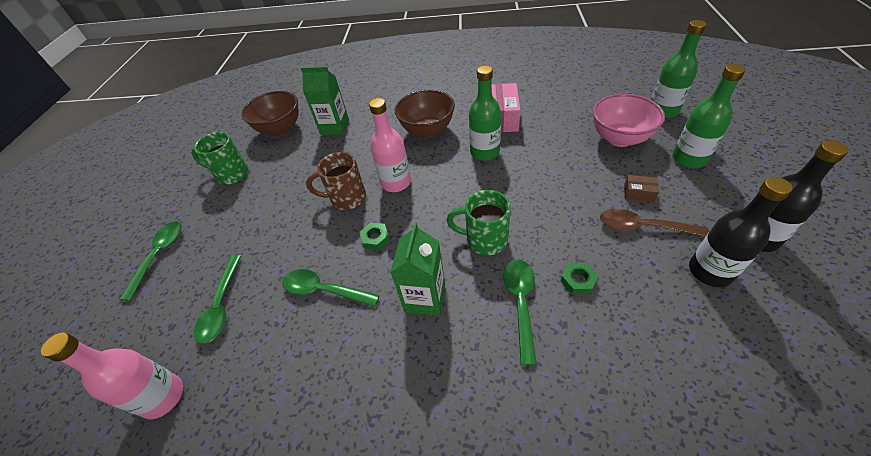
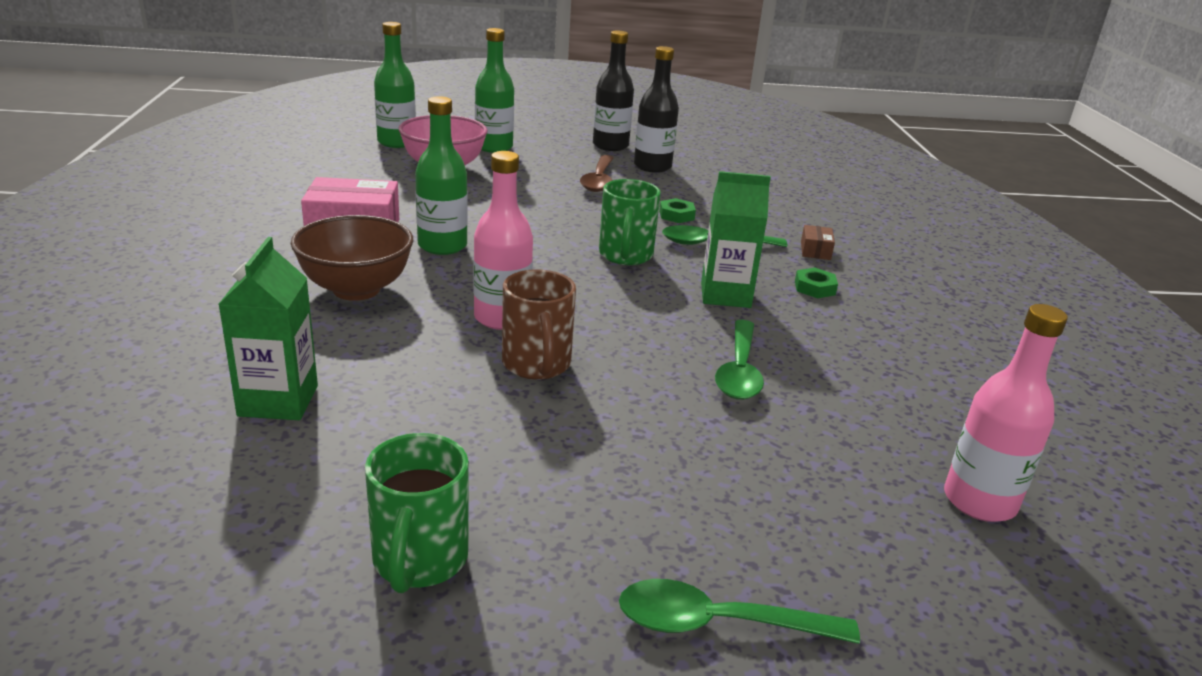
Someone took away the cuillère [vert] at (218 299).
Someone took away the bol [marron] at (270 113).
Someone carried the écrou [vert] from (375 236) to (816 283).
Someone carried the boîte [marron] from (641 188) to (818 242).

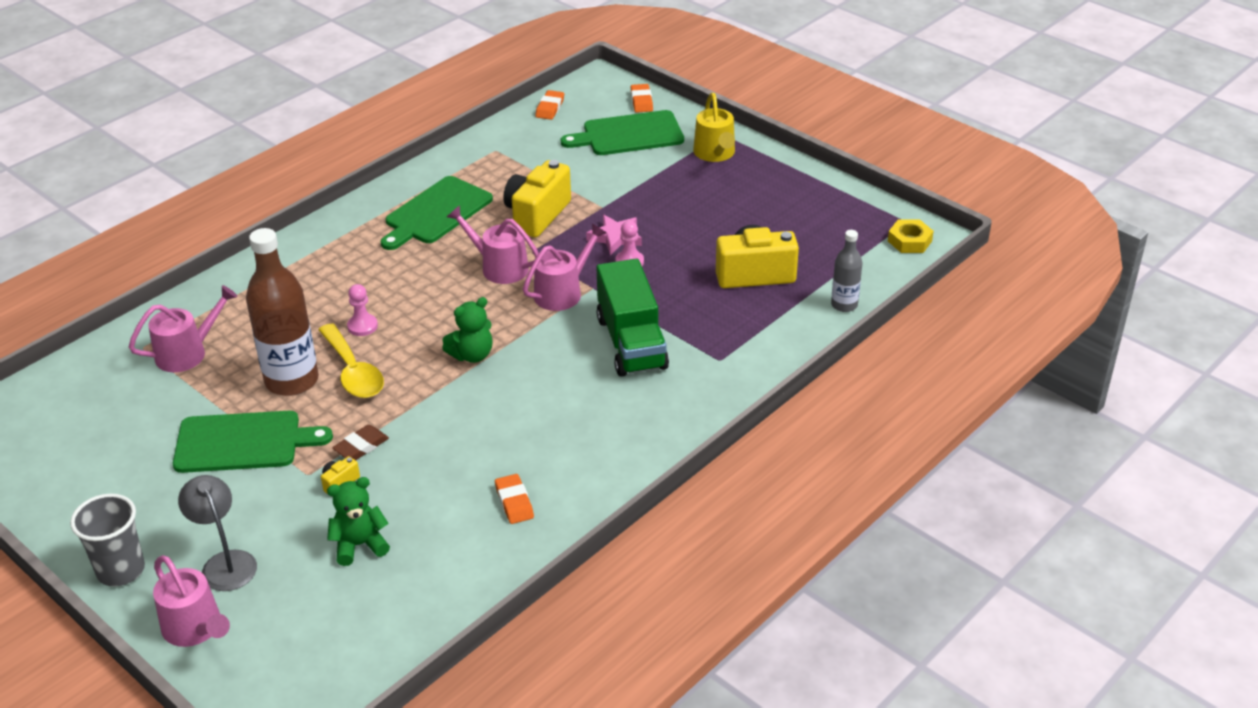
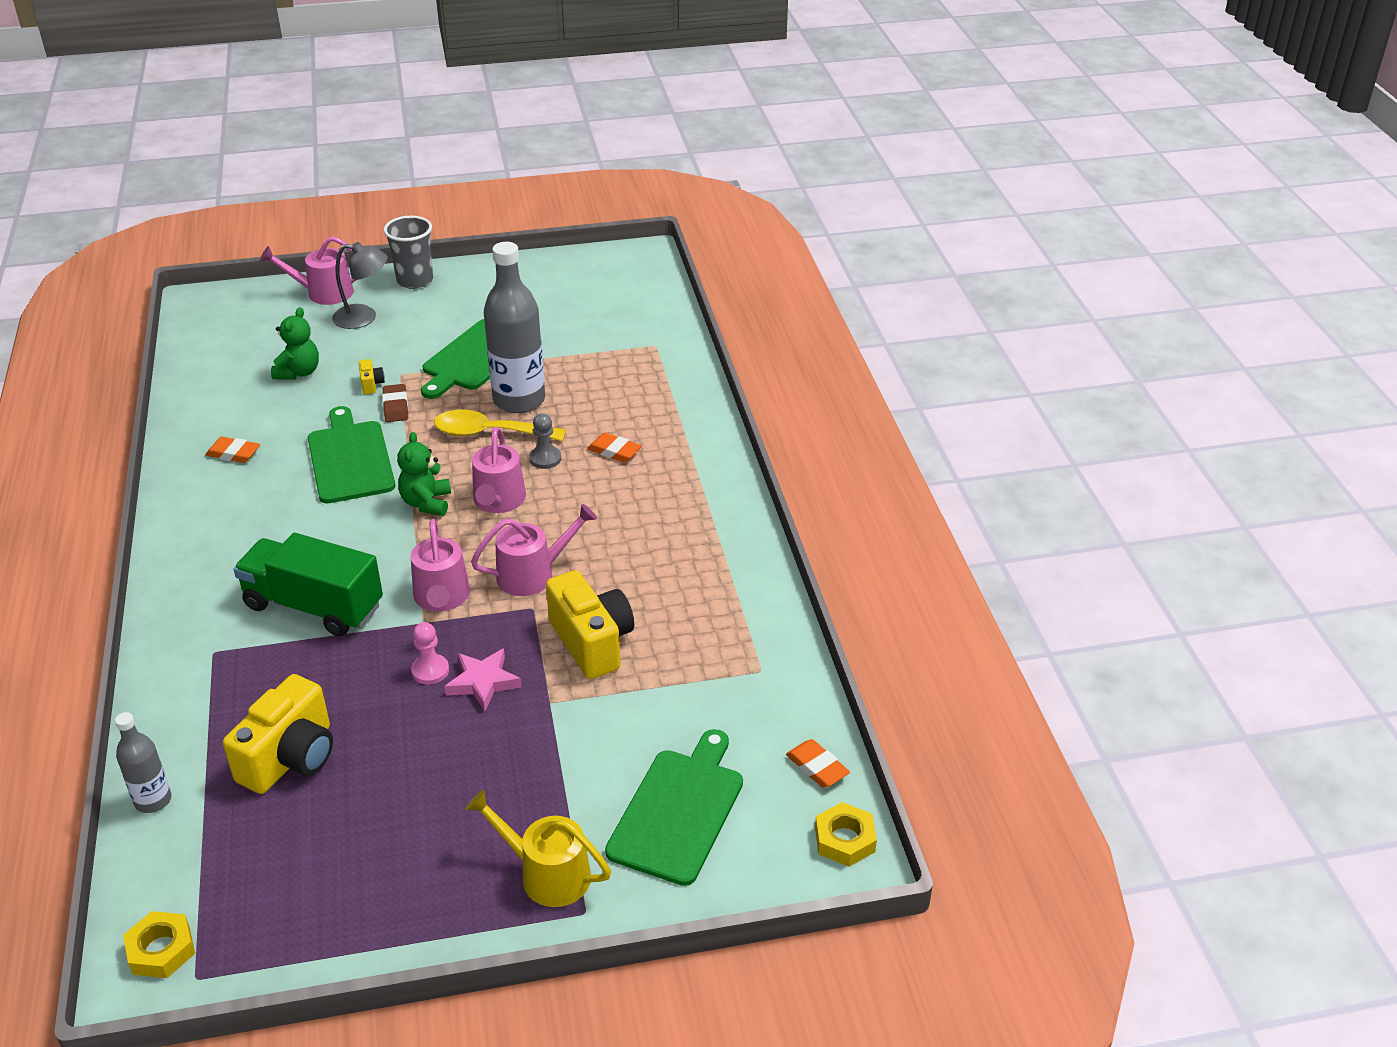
Someone carried the arrosoir [rose] from (183 328) to (499 469).
Someone repainted the bouteille [marron] at (282 312), which became the bouteille [gris] at (514 327).
Someone repainted the pion [rose] at (362 310), which became the pion [gris] at (545 441).
Someone carried the planche à découper [vert] from (436 213) to (351 454).
Someone carried the gomme [orange] from (642 98) to (614 447).
Someone put down the écrou [jaune] at (846 834).

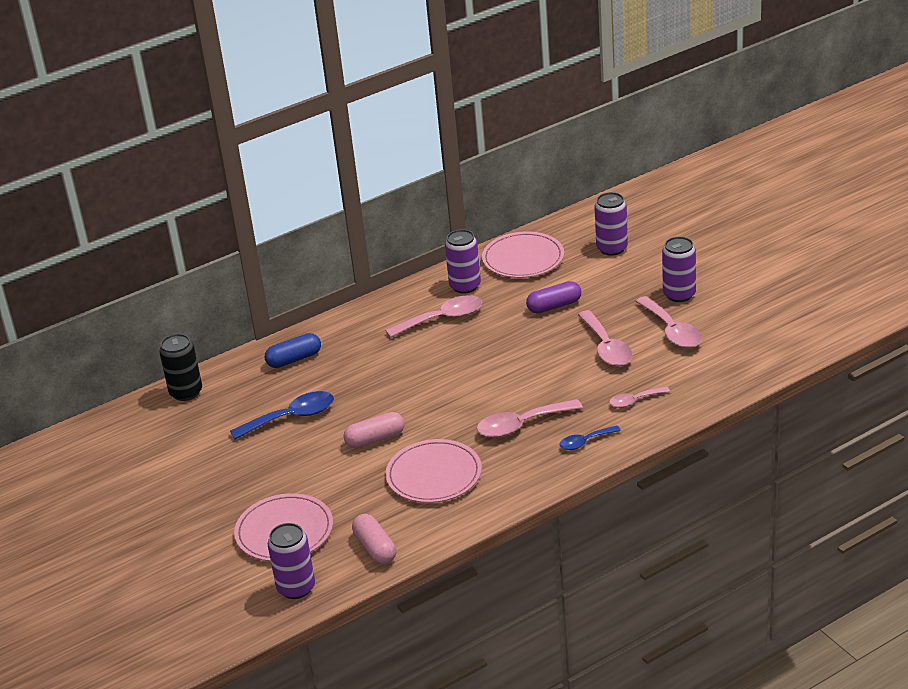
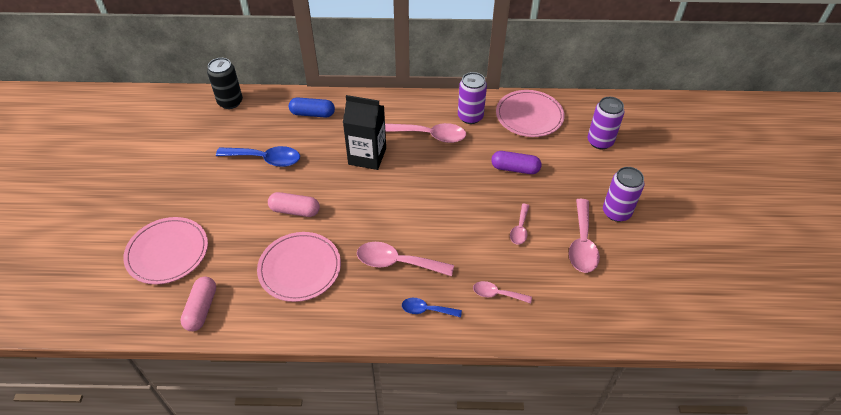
Someone took away the canette [violet] at (291 561).
Someone scaled the cuillère [rose] at (605 338) by 0.58.
Someone put down the brique de lait [noir] at (364 132).

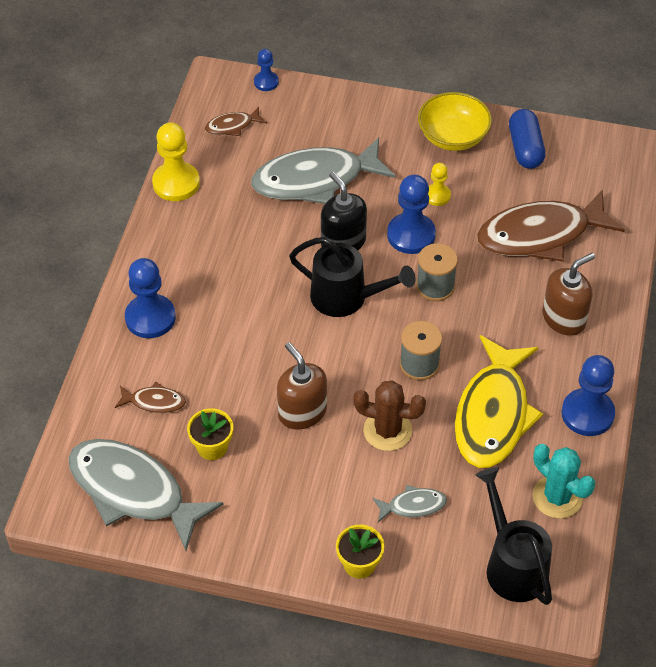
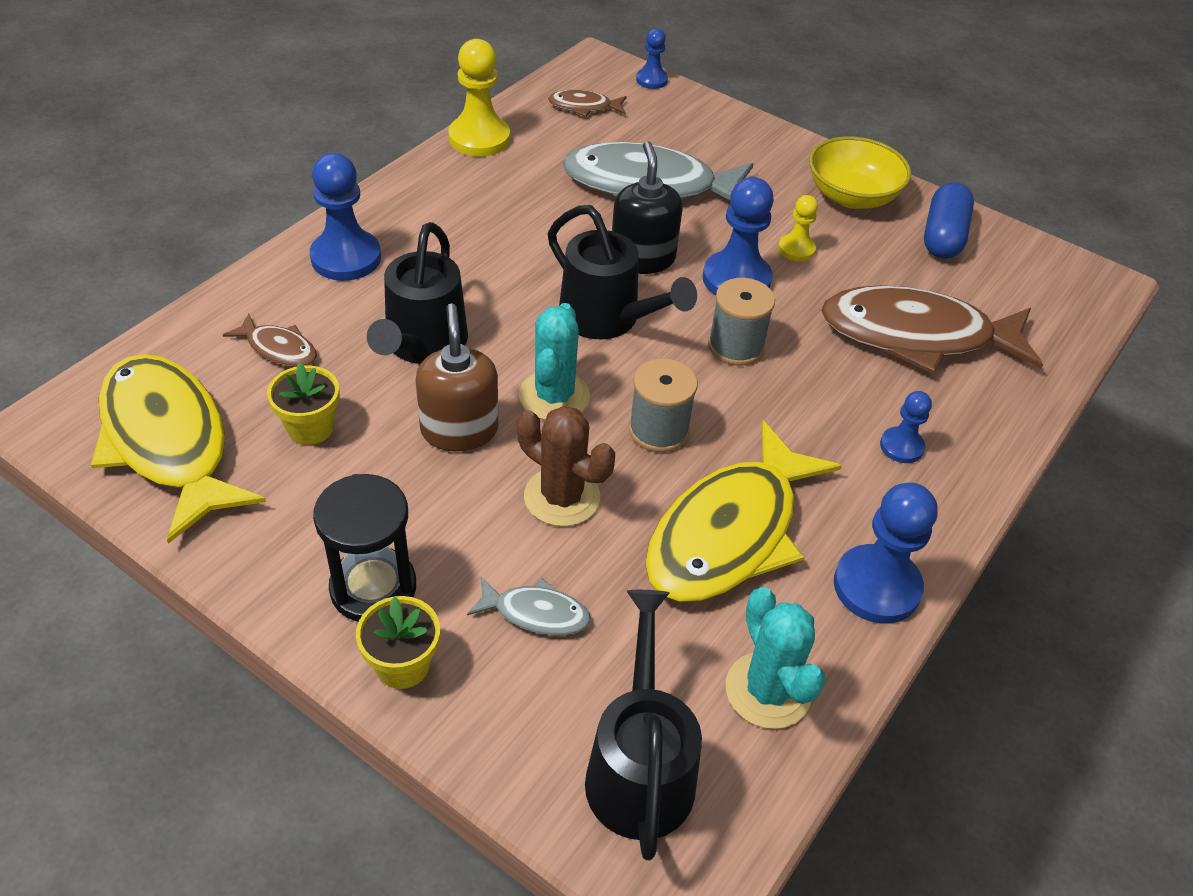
Someone repainted the poisson [gris] at (146 495), which became the poisson [jaune] at (178 449).
Someone swapped the distributeur de savon [marron] at (569 294) for the pion [bleu] at (906 427).
Someone put down the sablier [noir] at (364 548).
Someone put down the arrosoir [noir] at (417 293).
Someone put down the cactus [turquoise] at (554 361).

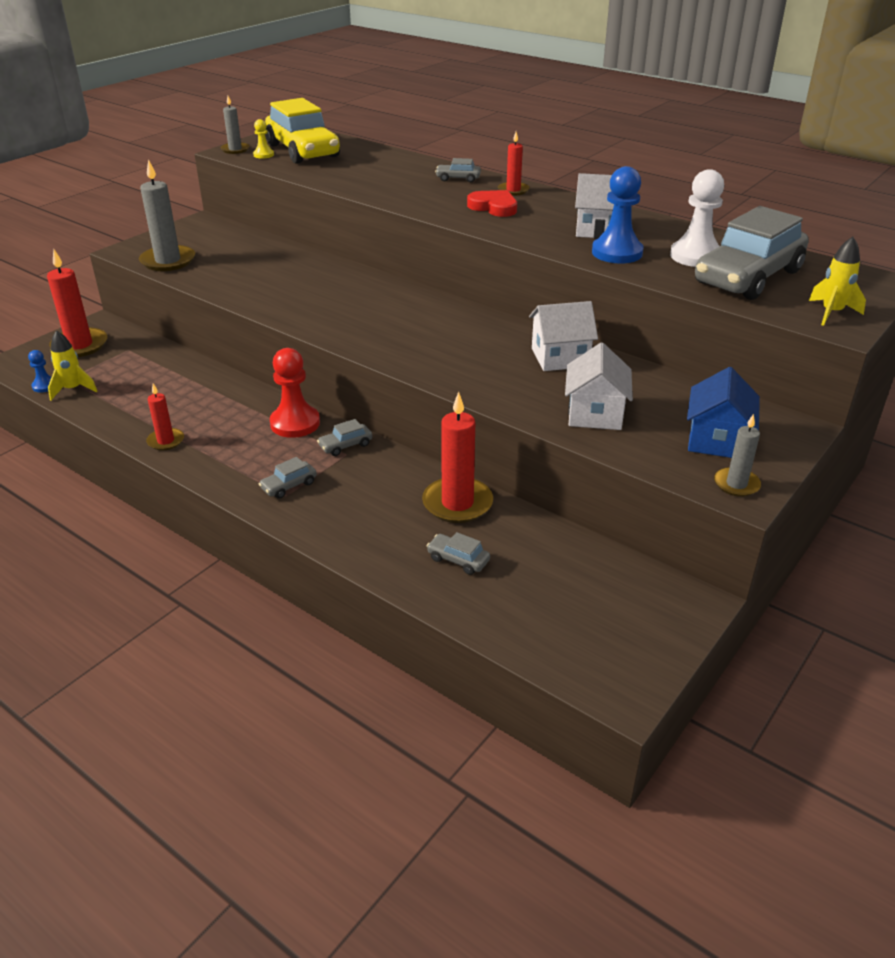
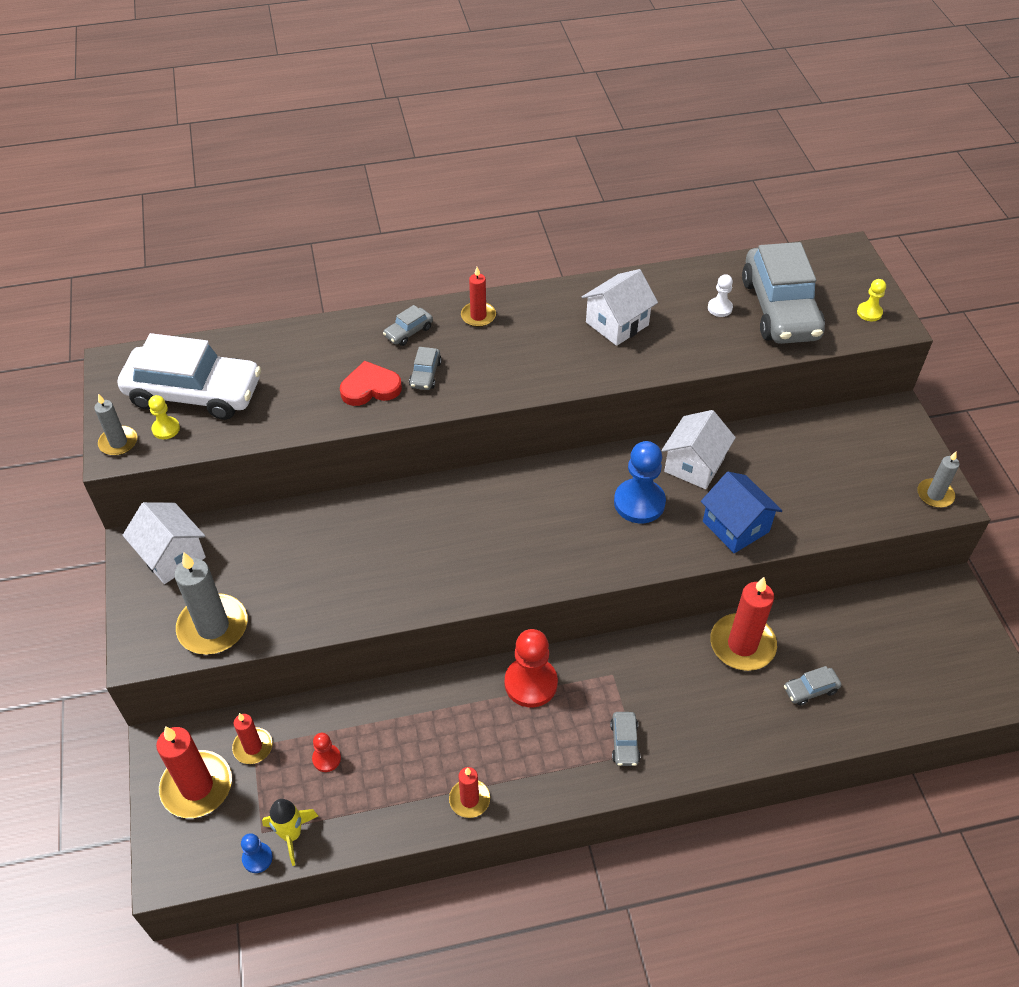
Someone repainted the voiture [jaune] at (302 131), which became the voiture [blanc] at (189 376).
Someone carried the voiture [gris] from (344 437) to (425 368).
Someone carried the cœur [rouge] from (492 203) to (371 383).
Someone carried the maison [blanc] from (599 386) to (164 543).
Someone carried the pion [bleu] from (618 214) to (640 482).
Someone scaled the pion [blanc] at (697 218) by 0.51.
Someone carried the maison [bleu] from (723 412) to (742 512).
Someone swapped the fusée [jaune] at (837 281) for the pion [jaune] at (871 300).
Someone put down the bougie [rouge] at (252 738).
Someone put down the pion [rouge] at (326 752).

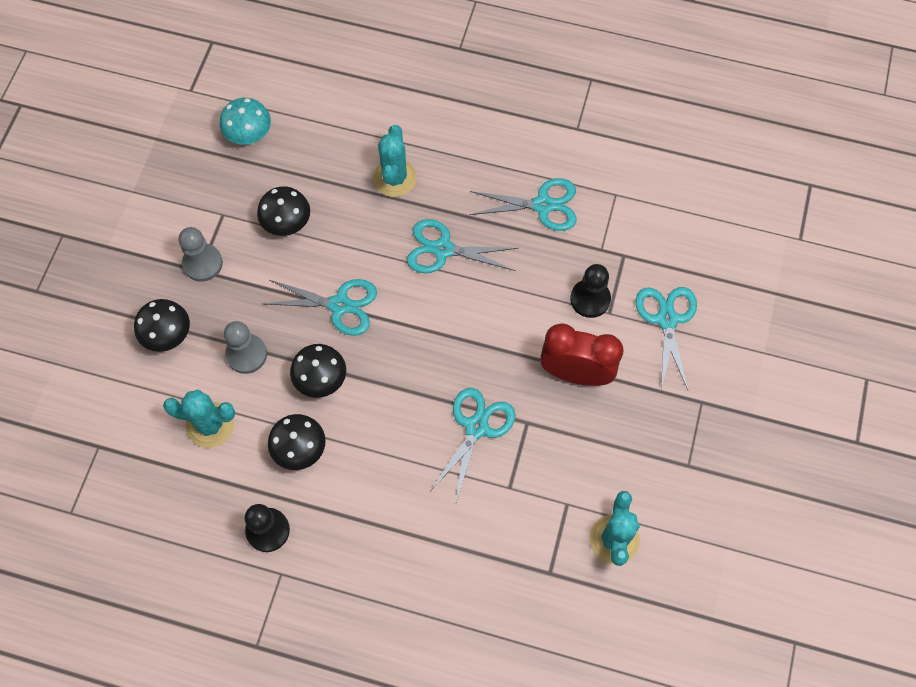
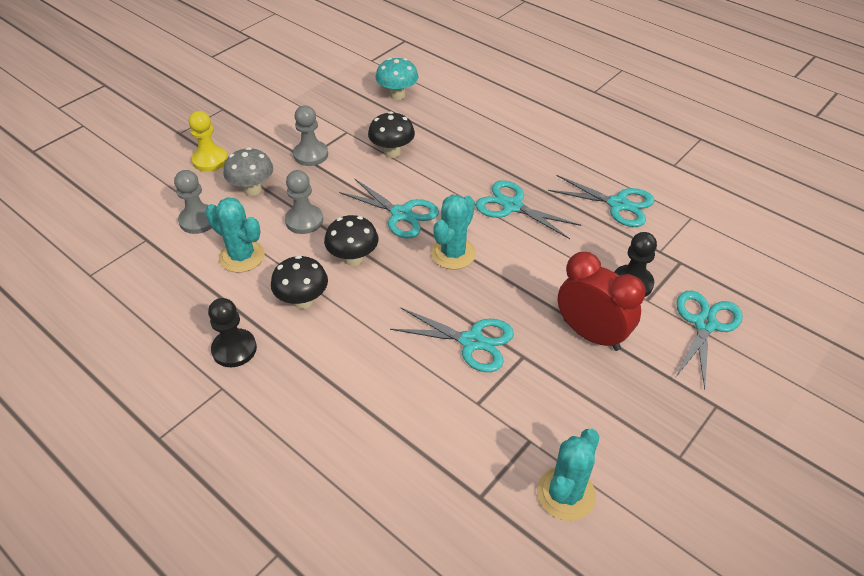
Someone repainted the champignon [noir] at (162 325), which became the champignon [gris] at (248 171).
Someone carried the cactus [turquoise] from (395 161) to (453 232).
Someone rotated the ciseaux [turquoise] at (473 445) by 60 degrees clockwise.
Someone put down the pion [gris] at (193 202).
Someone put down the pion [jaune] at (208 141).

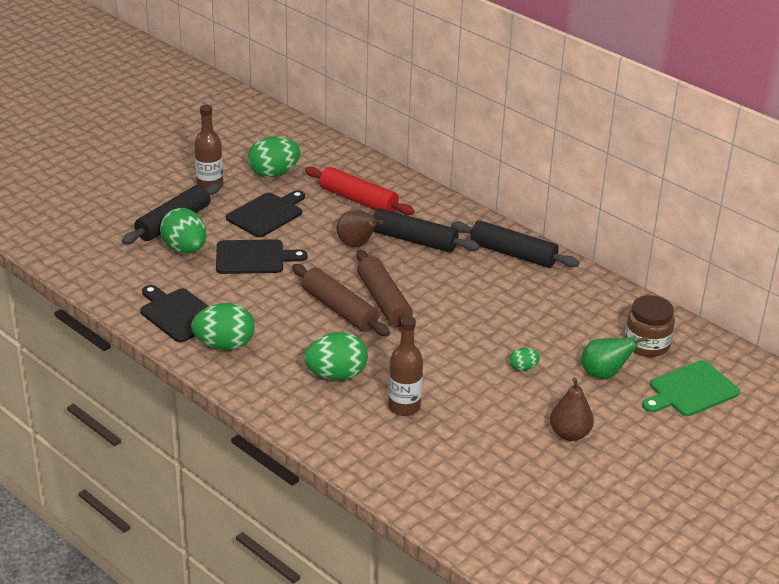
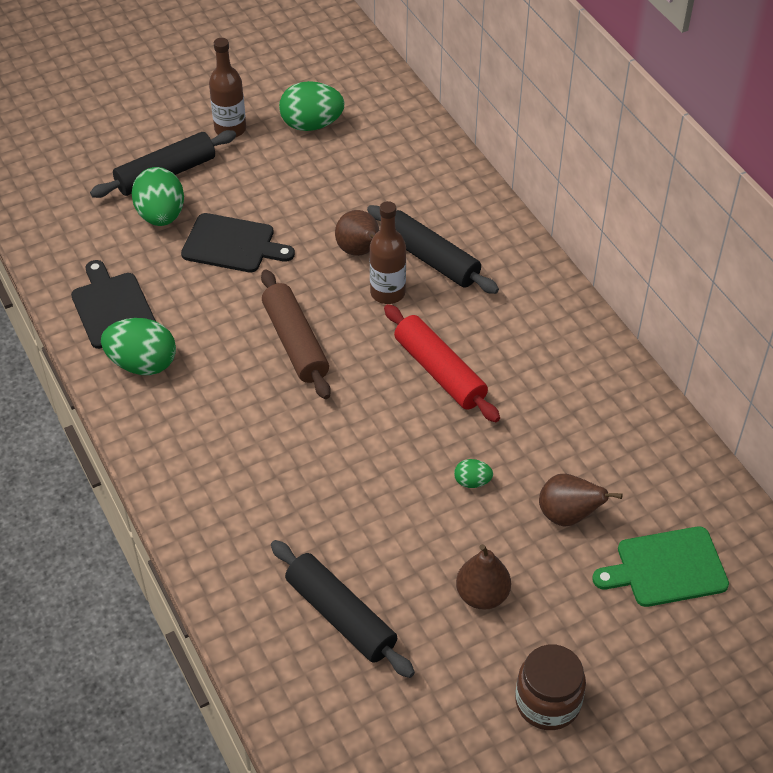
Someone took away the planche à découper [noir] at (265 213).
Someone took away the œuf [vert] at (336 356).
Someone carried the rouleau à pâtisserie [rouge] from (359 190) to (442 363).
Someone took away the rouleau à pâtisserie [marron] at (384 288).
Someone carried the bouteille [marron] from (405 366) to (388 252).
Someone carried the rouleau à pâtisserie [noir] from (515 244) to (343 609).
Someone repainted the poire [vert] at (615 358), which became the poire [marron] at (581 500).
Someone carried the bocal [marron] from (649 326) to (550 687).

